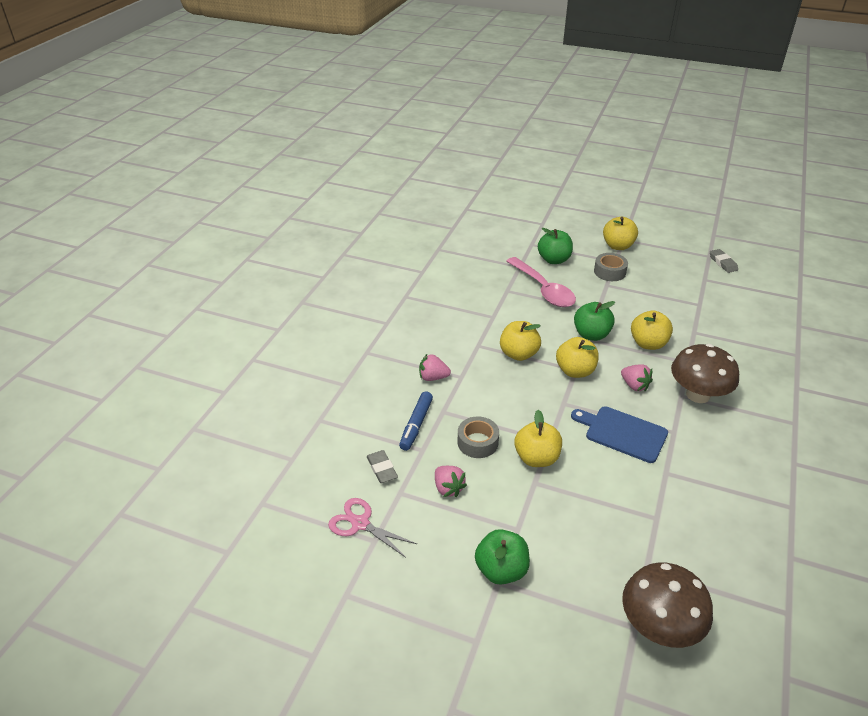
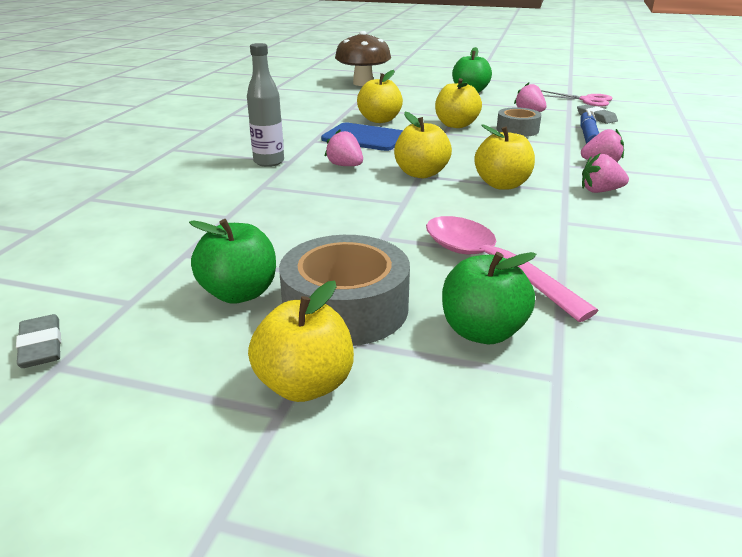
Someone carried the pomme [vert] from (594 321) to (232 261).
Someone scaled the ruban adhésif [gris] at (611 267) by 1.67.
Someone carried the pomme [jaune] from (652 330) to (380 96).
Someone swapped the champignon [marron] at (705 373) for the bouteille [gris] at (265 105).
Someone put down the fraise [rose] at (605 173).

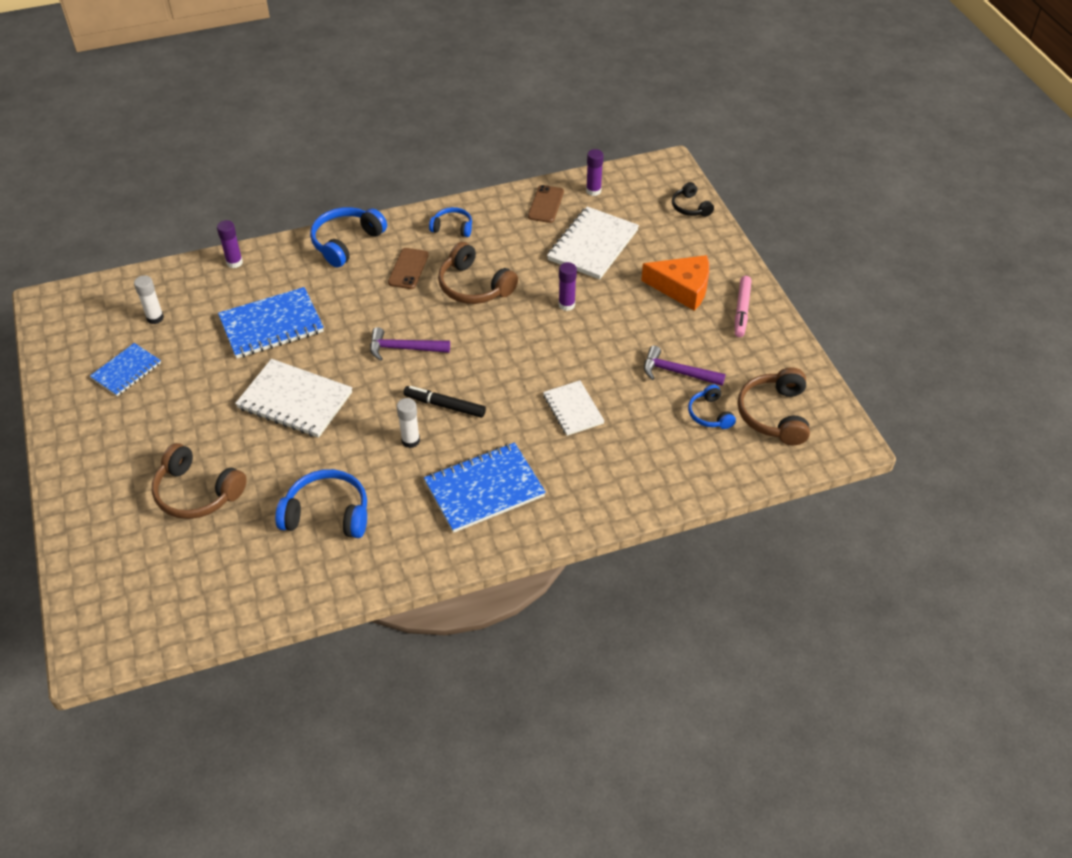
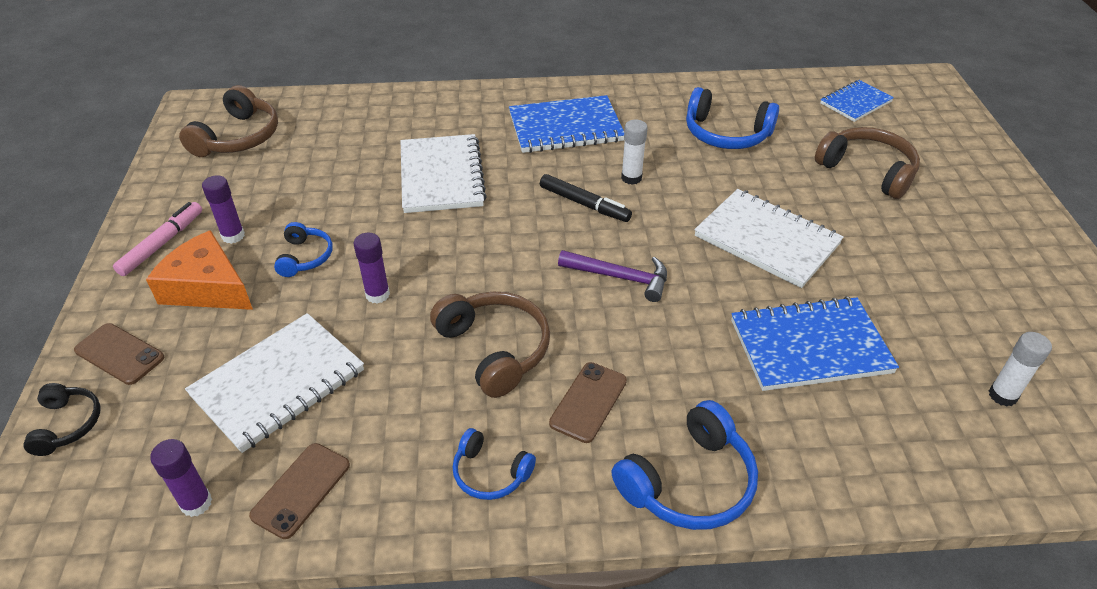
Someone carried the carnet [bleu] from (125 369) to (857 101).
Someone carried the bâton de colle [violet] from (230 244) to (223 209).
Someone scaled the carnet [blanc] at (573 408) by 1.63.
Someone took away the marteau [violet] at (684 366).
Someone carried the casque audio [bleu] from (712 407) to (303 249).
Someone put down the téléphone [marron] at (119 354).

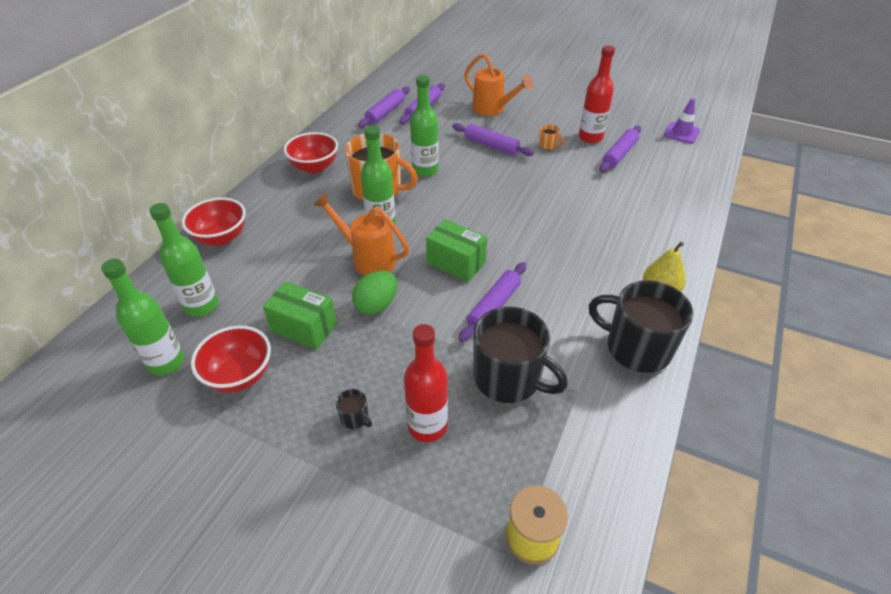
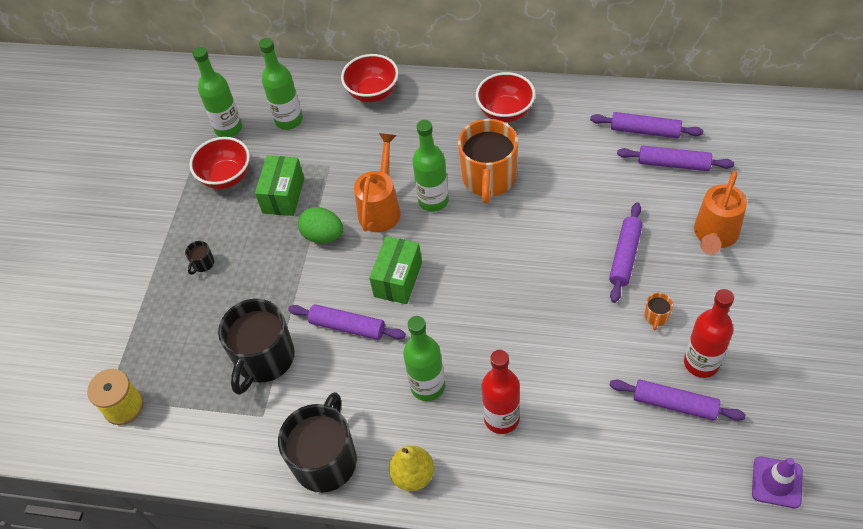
Someone carried the bouteille [rouge] from (426 383) to (501 392).
Someone carried the bouteille [vert] from (424 126) to (424 358).

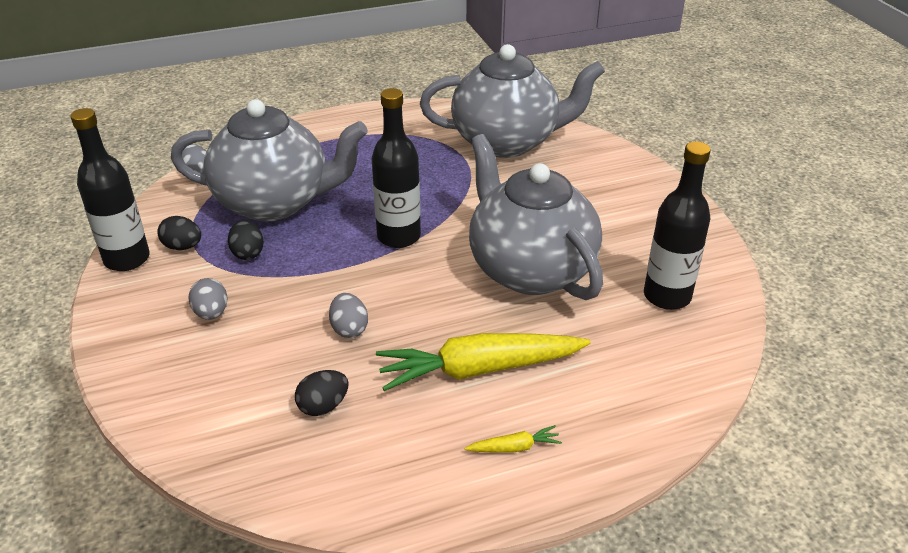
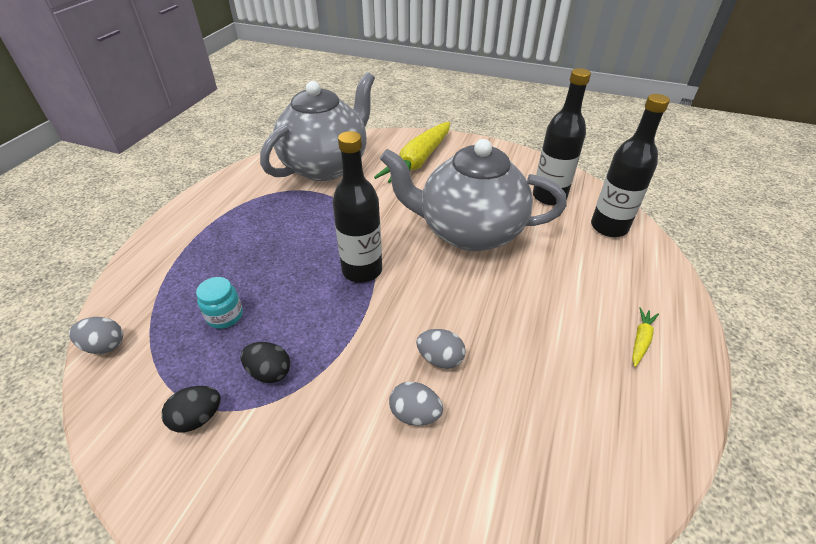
Someone carried the bouteille [noir] from (110 189) to (630 165).
Someone swapped the théière [gris] at (269 160) for the bocal [turquoise] at (219 303).
Someone carried the œuf [gris] from (208 299) to (416 404).
Someone took away the œuf [noir] at (321 393).
Someone carried the carotte [jaune] from (483 362) to (412 152).

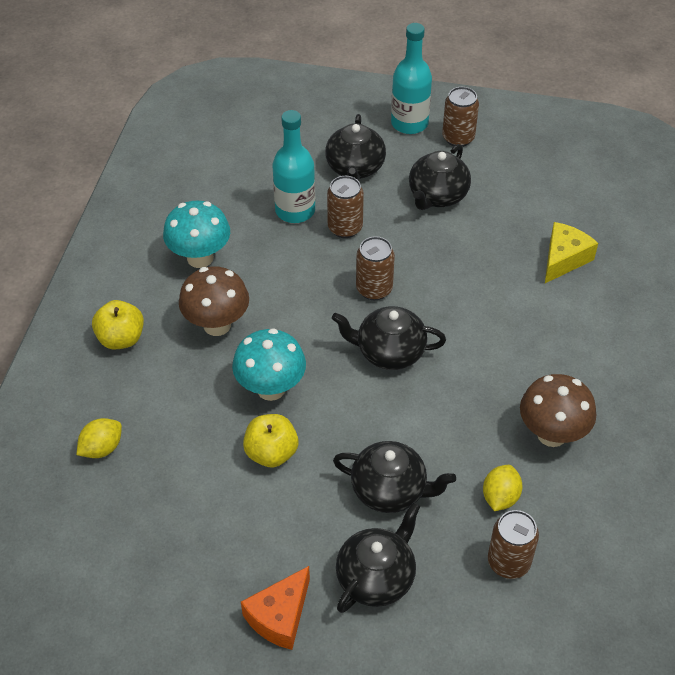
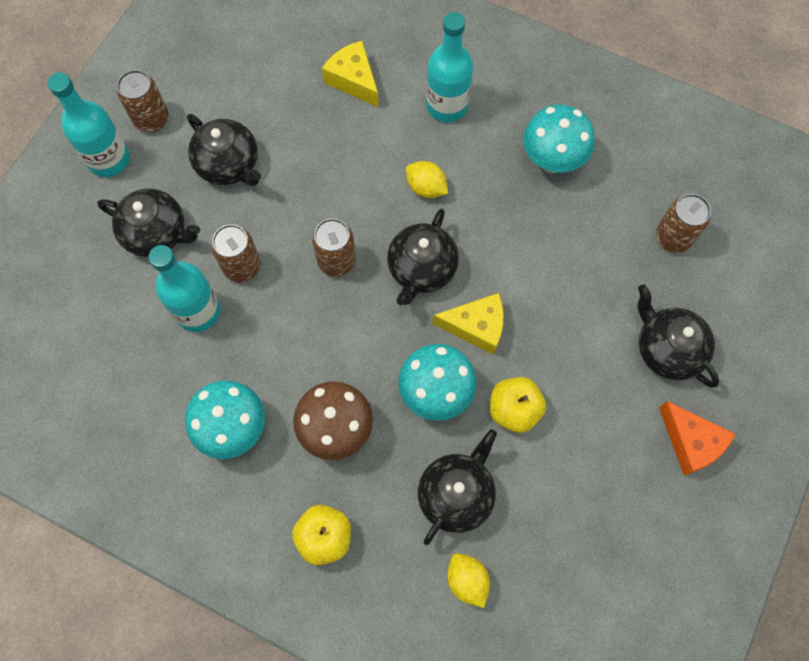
Someone carried the théière [noir] from (394 477) to (457 487).
Someone carried the citron [jaune] from (503 488) to (427 179).
Someone repainted the champignon [marron] at (558 410), which became the champignon [turquoise] at (559 139).
Someone put down the bouteille [turquoise] at (449 67).
Someone put down the fromage [jaune] at (468 324).

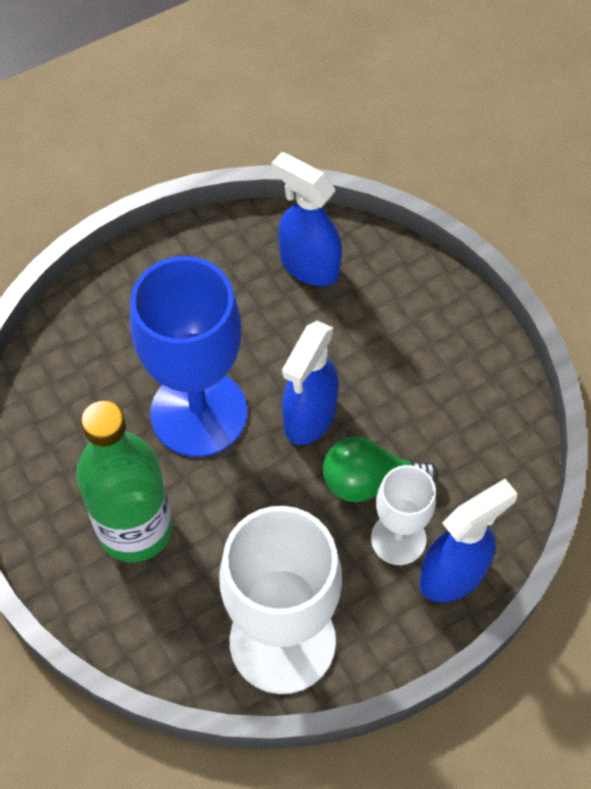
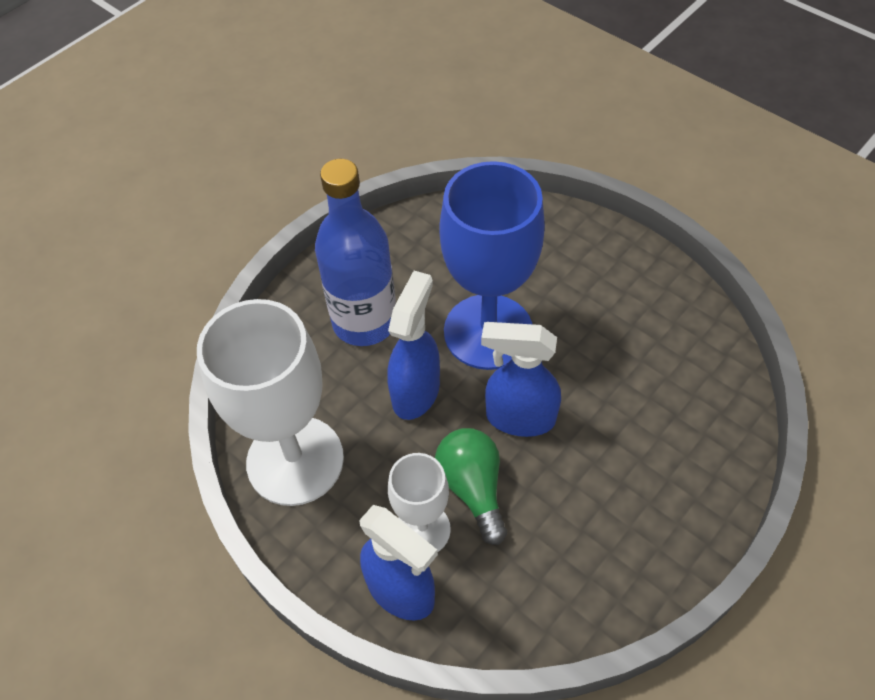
Someone repainted the bouteille [vert] at (124 481), which became the bouteille [bleu] at (355 252).
Someone carried the vaporisateur [bleu] from (306 219) to (413 345).

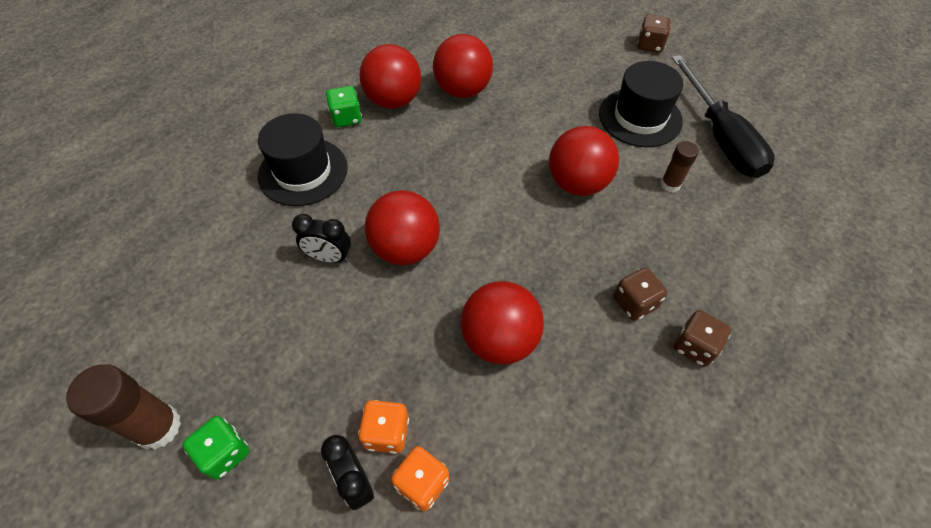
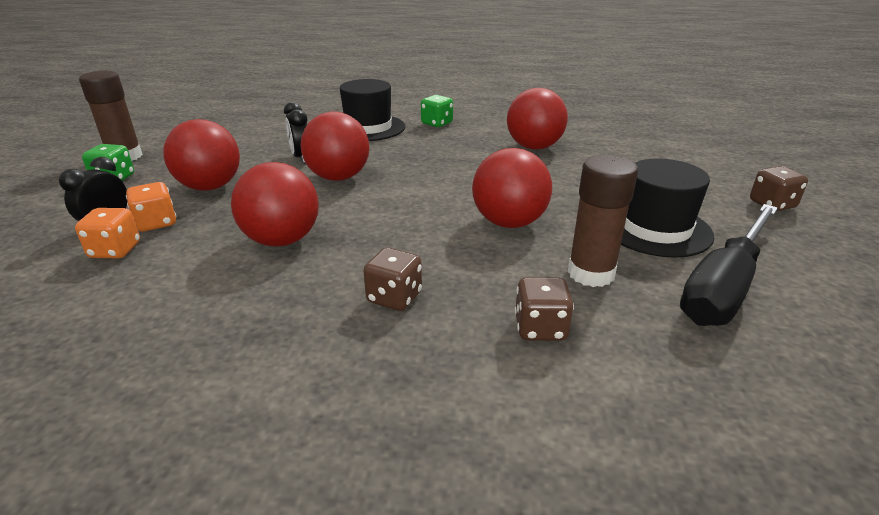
Someone carried the balle [rouge] from (390 76) to (201 155).
Someone scaled the bâton de colle [marron] at (680 166) by 1.71.
Someone carried the dé [marron] from (702 338) to (544 309).

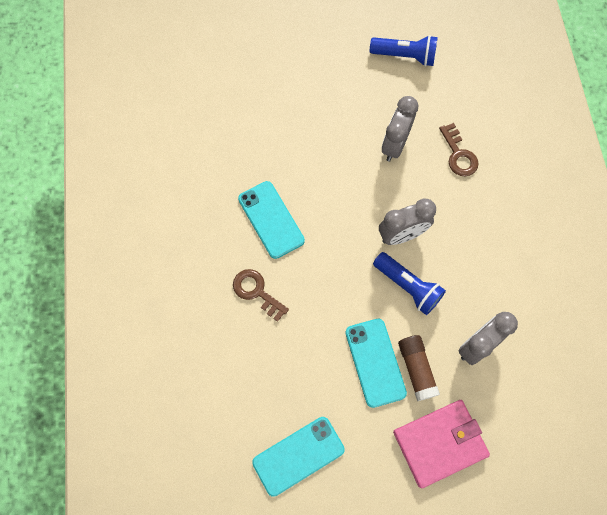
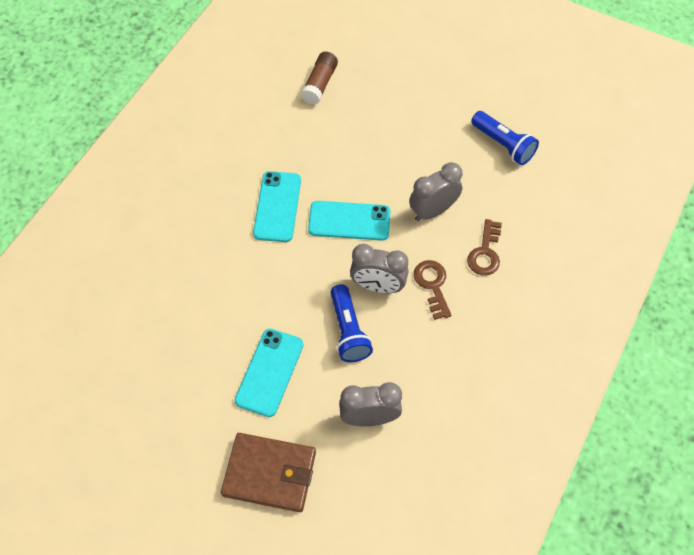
Someone carried the clé [marron] from (261 295) to (432 290).
Someone carried the téléphone [turquoise] from (298 457) to (349 221).
Someone repainted the portefeuille [rose] at (441 444), which became the portefeuille [marron] at (268 472).
Someone carried the bâton de colle [marron] from (419 368) to (319 78).

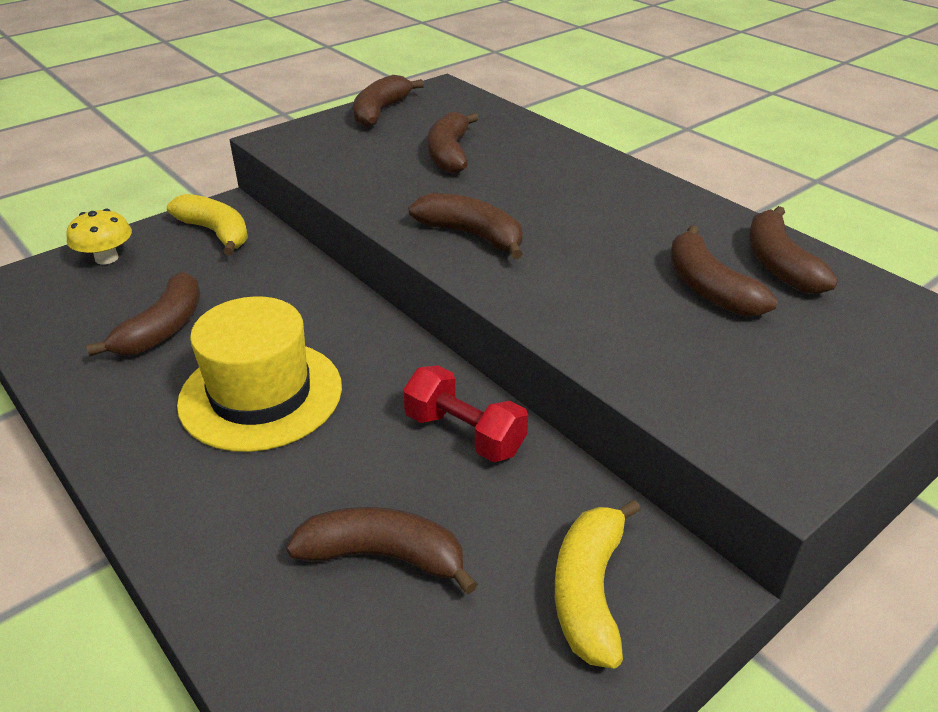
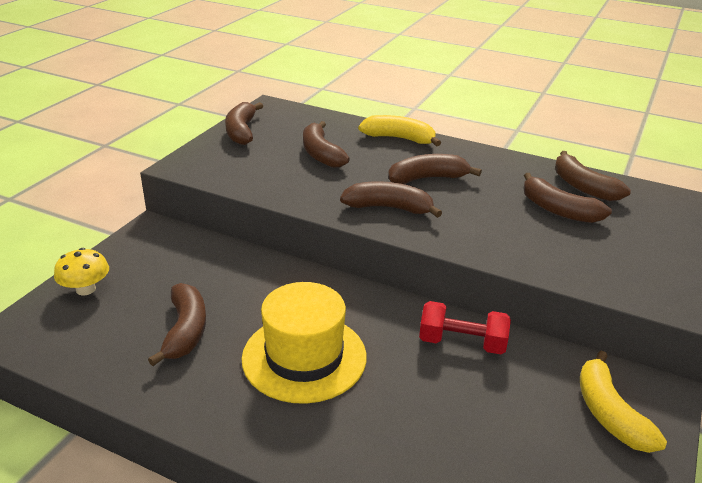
Someone carried the banane [jaune] from (207 224) to (399 130).
Someone carried the banane [marron] from (382 550) to (435 169).

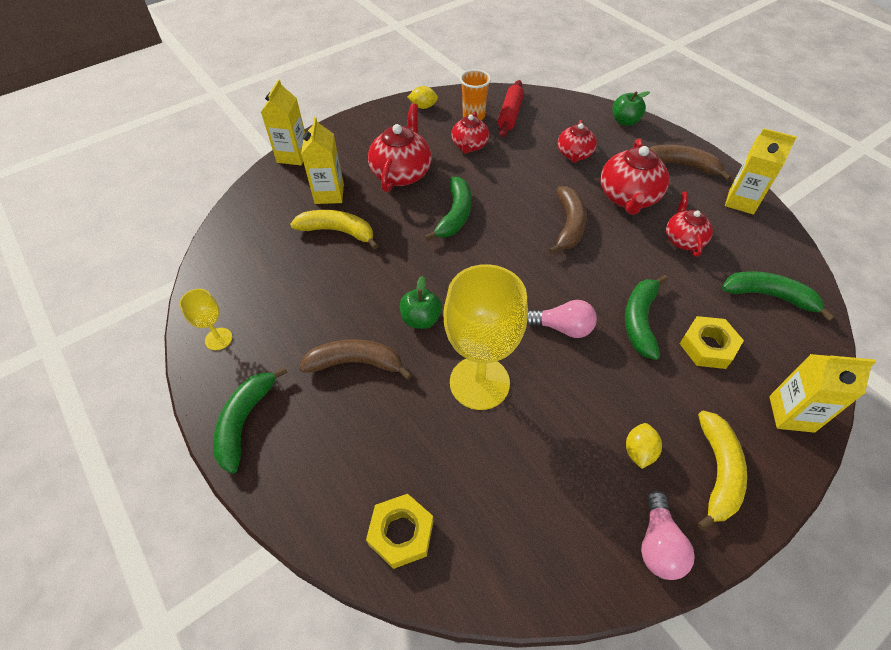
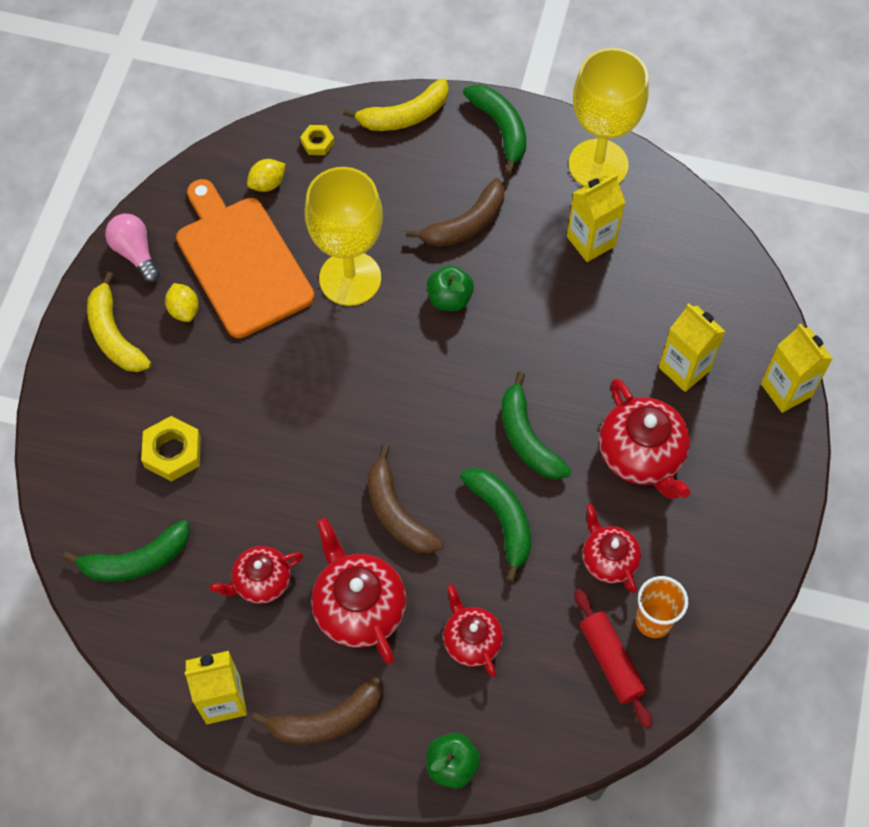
Someone scaled the verre à pied [jaune] at (205 319) by 2.14.
Someone carried the banane [jaune] from (334 229) to (396 104).
Someone scaled the écrou [jaune] at (400 531) by 0.59.
Someone carried the citron [jaune] from (423 97) to (266 175).
Someone took away the ampoule [rose] at (562 319).
Someone carried the banane [vert] from (646 317) to (495 525).
Someone rotated the théière [rouge] at (689 224) by 105 degrees clockwise.
Someone carried the brique de lait [jaune] from (822 393) to (596 218).
Someone put down the planche à découper [orange] at (245 258).

